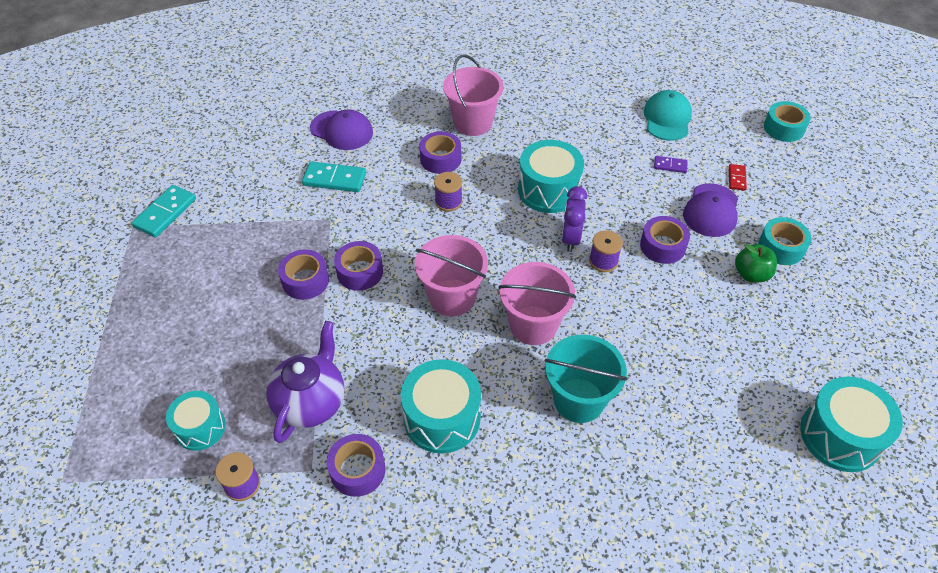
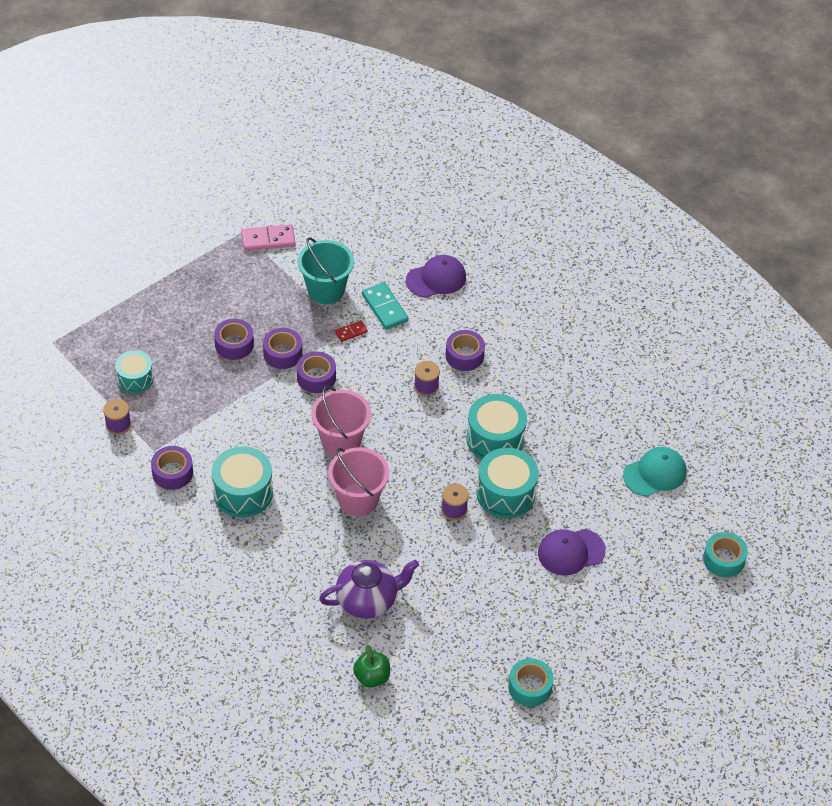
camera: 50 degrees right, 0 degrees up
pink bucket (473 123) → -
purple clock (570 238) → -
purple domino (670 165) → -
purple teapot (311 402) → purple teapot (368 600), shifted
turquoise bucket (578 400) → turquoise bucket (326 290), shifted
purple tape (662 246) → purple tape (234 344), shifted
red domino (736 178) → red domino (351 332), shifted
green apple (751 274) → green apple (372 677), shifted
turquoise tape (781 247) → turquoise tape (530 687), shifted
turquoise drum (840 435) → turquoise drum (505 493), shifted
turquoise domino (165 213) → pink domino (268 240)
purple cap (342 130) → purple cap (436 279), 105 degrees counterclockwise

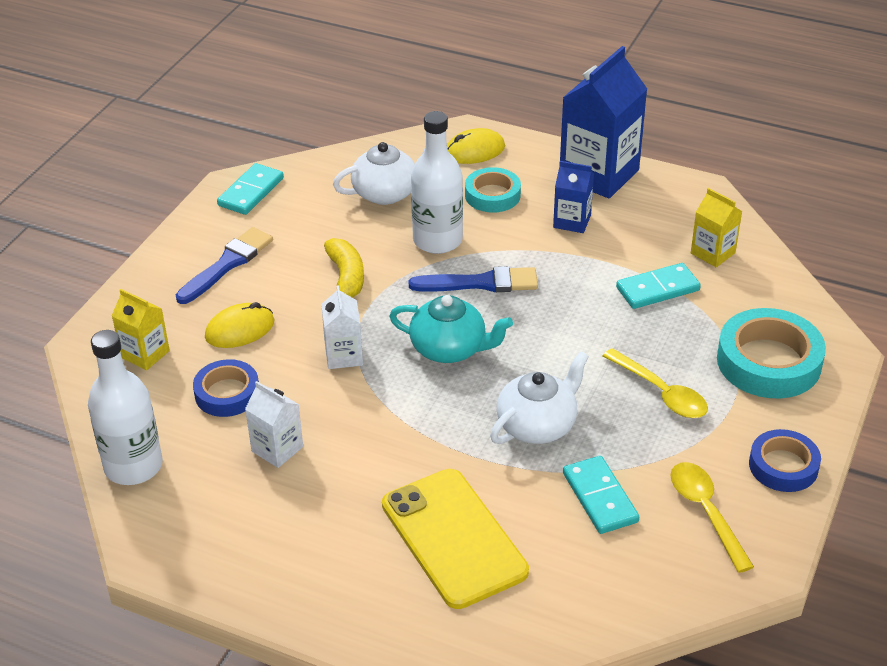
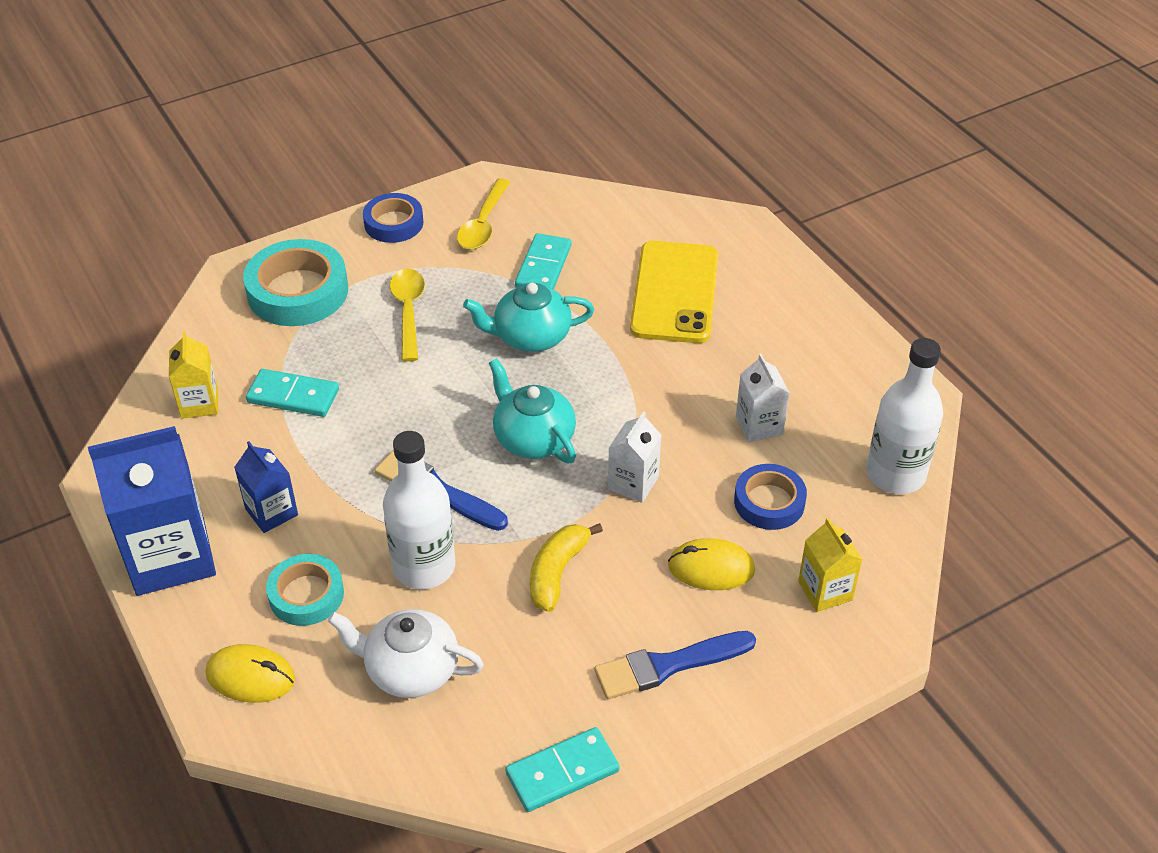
camera: 145 degrees left, 5 degrees up
white teapot (537 425) → turquoise teapot (530 337)

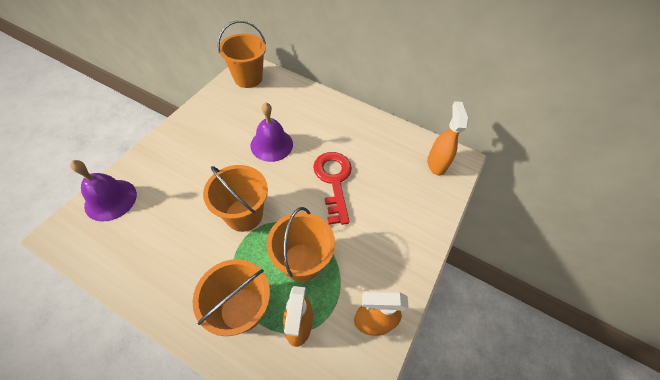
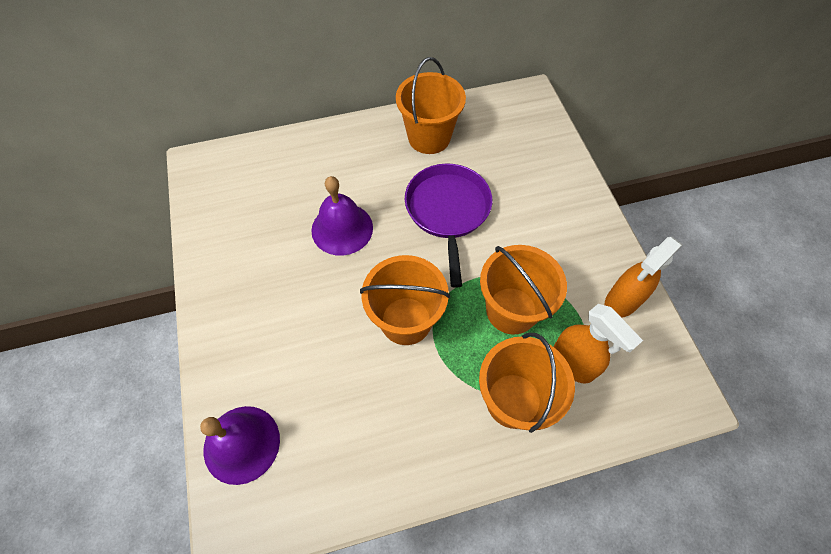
camera: 40 degrees left, 5 degrees up
orange spray bottle (436 164) → -
orange bucket (248 78) → orange bucket (429 137), shifted
red key (334 181) → purple pan (448 211)

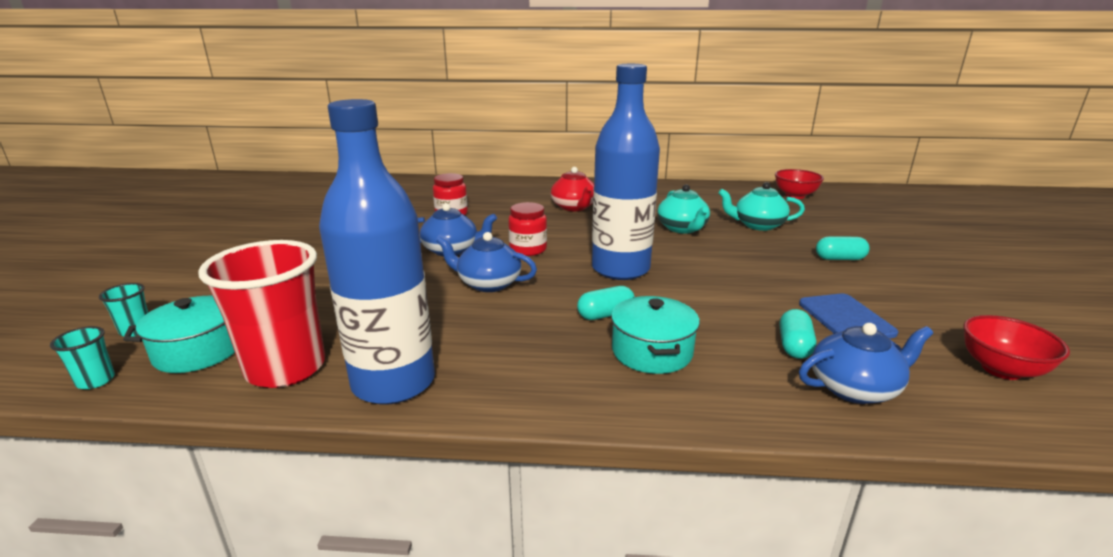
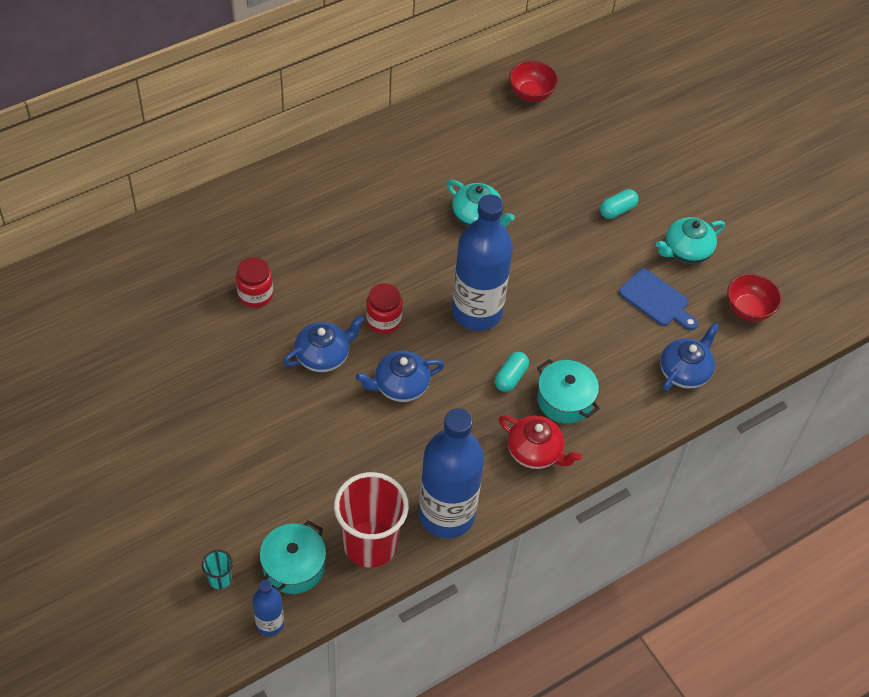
camera: 40 degrees left, 30 degrees up
turquoise capsule (794 346) → -
red teapot (574 207) → red teapot (535 452), shifted
turquoise teapot (758 225) → turquoise teapot (686 250), shifted
turquoise cup (96 381) → blue bottle (270 623)

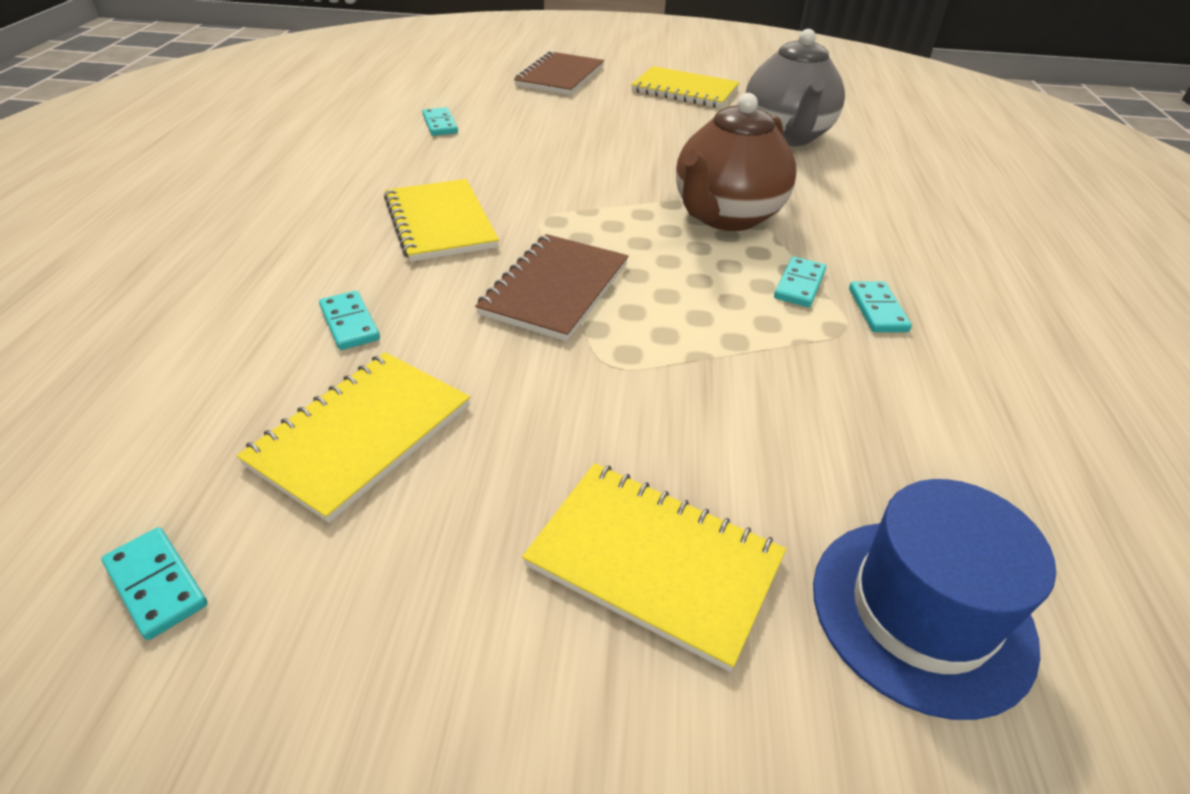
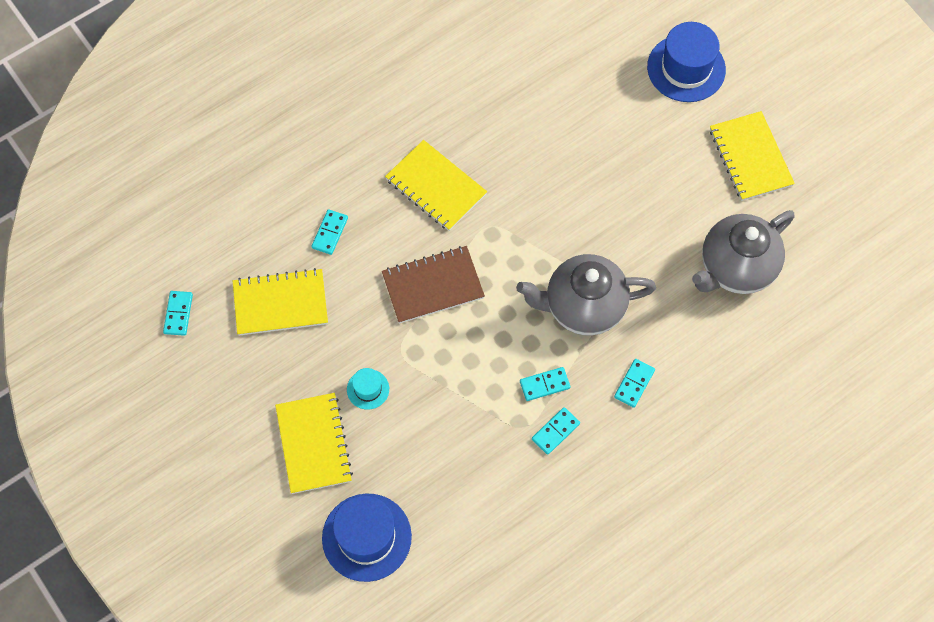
camera: 50 degrees right, 25 degrees up
- → turquoise hat (368 389)
turquoise domino (440 124) → turquoise domino (634 384), shifted
brown notebook (560 76) → blue hat (686 68)
brown teapot (726 216) → grey teapot (583 307)
yellow notebook (440 223) → yellow notebook (436 187), 75 degrees counterclockwise

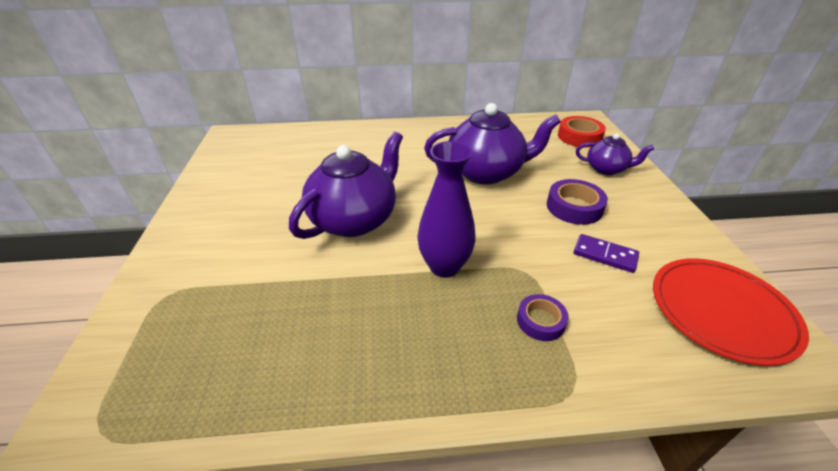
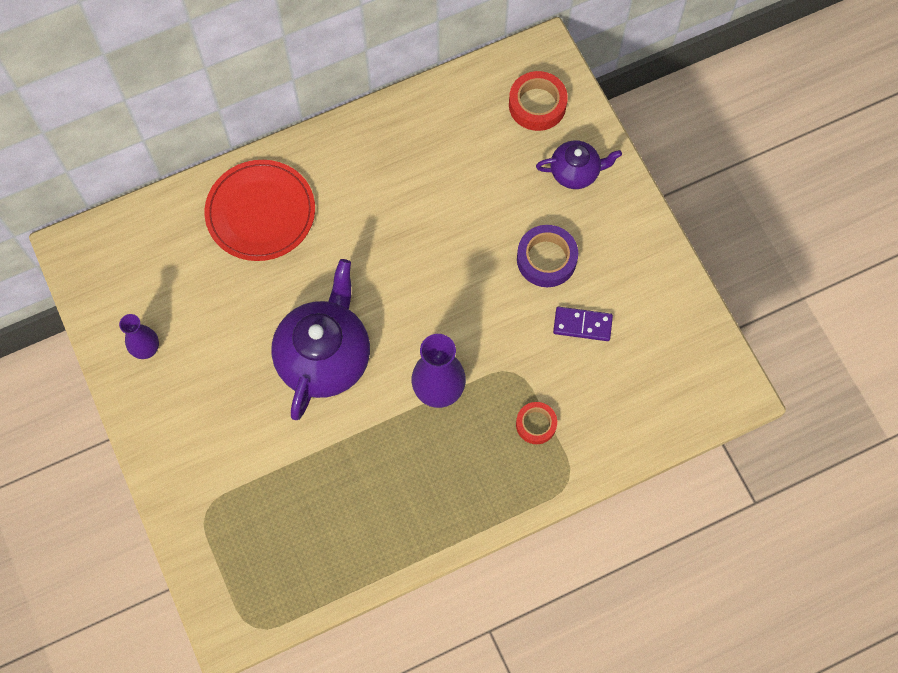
camera: 20 degrees left, 30 degrees up
purple teapot (486 172) → -
- → purple vase (147 349)
red plate (721 311) → red plate (260 212), shifted
purple tape (540 321) → red tape (536 424)

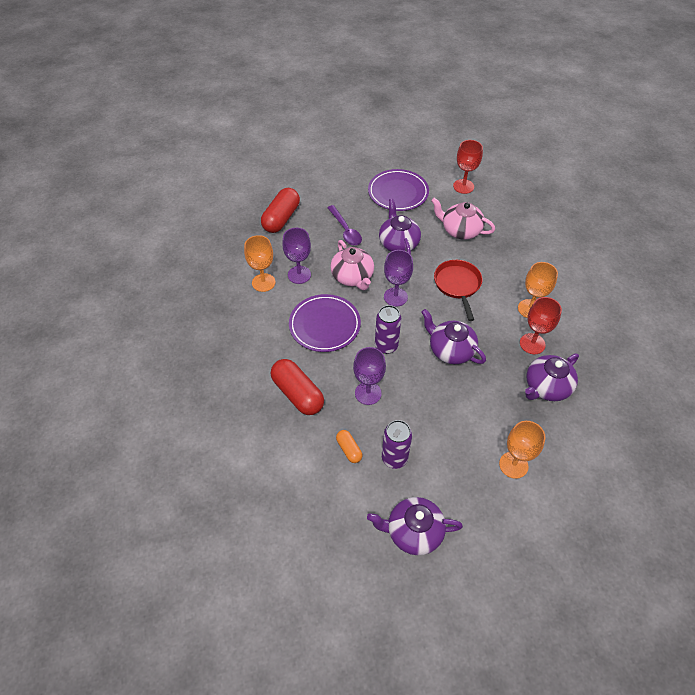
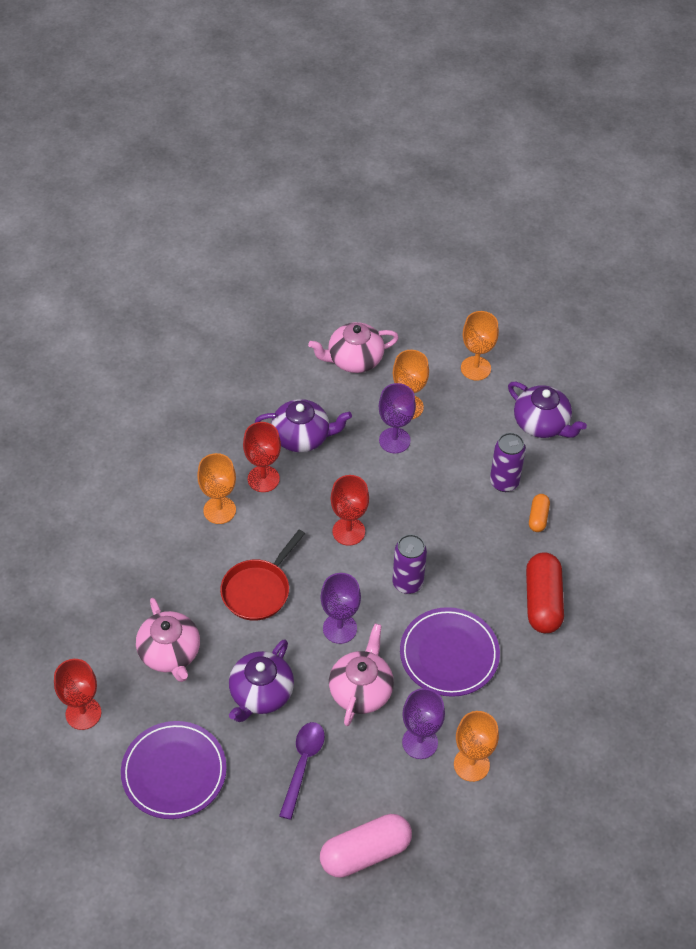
camera: 140 degrees left, 0 degrees up
- → pink teapot (354 359)
- → orange goblet (475 368)
purple goblet (368 393) → purple goblet (394 440), shifted
purple teapot (450 350) → red goblet (348 531)
red capsule (281 218) → pink capsule (365 852)

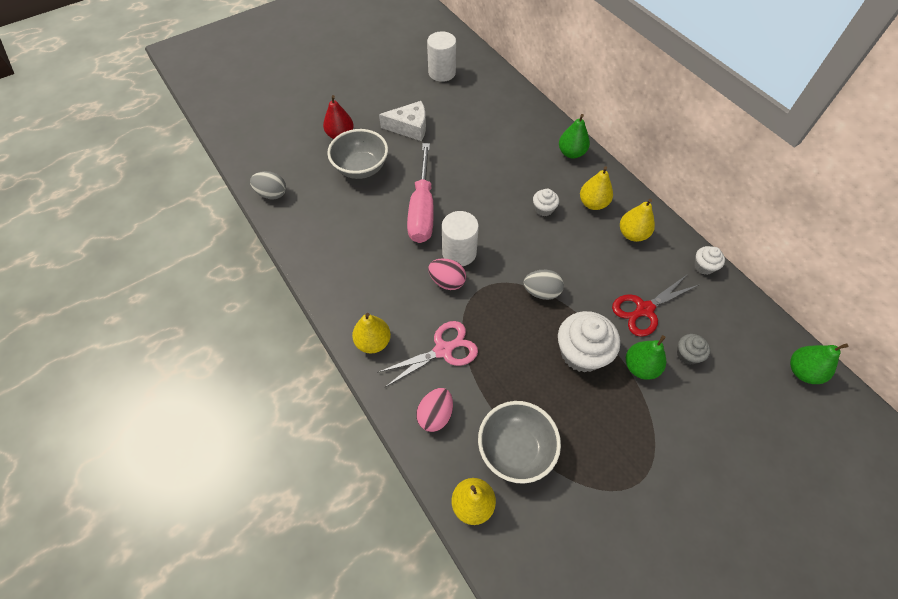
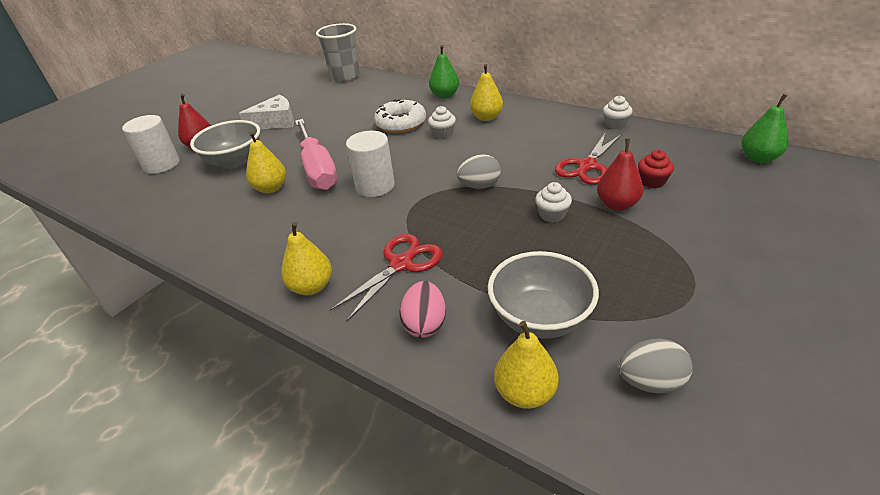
camera: 20 degrees left, 20 degrees down
pink egg (447 281) → -
- → grey cup (345 76)
- → white donut (401 123)
grey egg (272 194) → grey egg (650 382), shifted
white cylinder (442 73) → white cylinder (161 164), shifted
yellow pear (632 234) → yellow pear (271 188), shifted
pink scissors (444 349) → red scissors (402 263)
green pear (640 367) → red pear (617 204)
grey cupcake (687 354) → red cupcake (652 181)
white cupcake (581 353) → white cupcake (552 215), x0.51

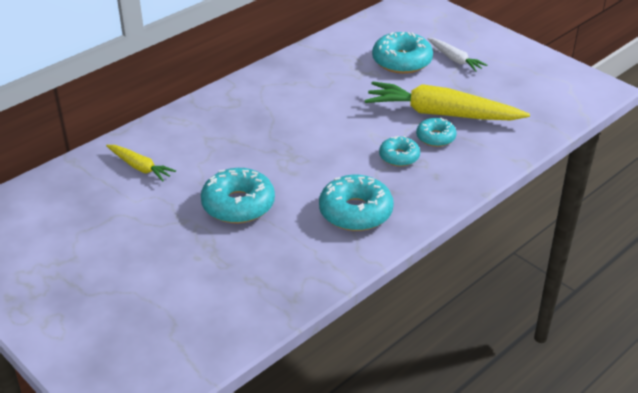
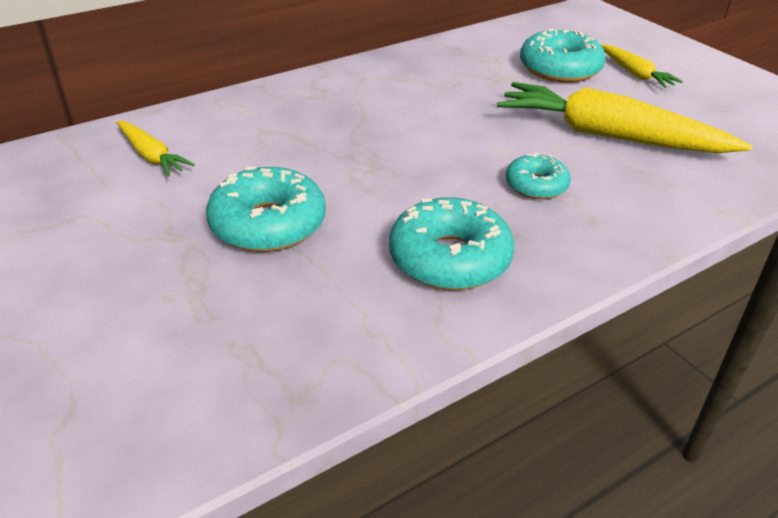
camera: 10 degrees right, 0 degrees up
turquoise donut (435 137) → -
white carrot (455 59) → yellow carrot (635 74)

